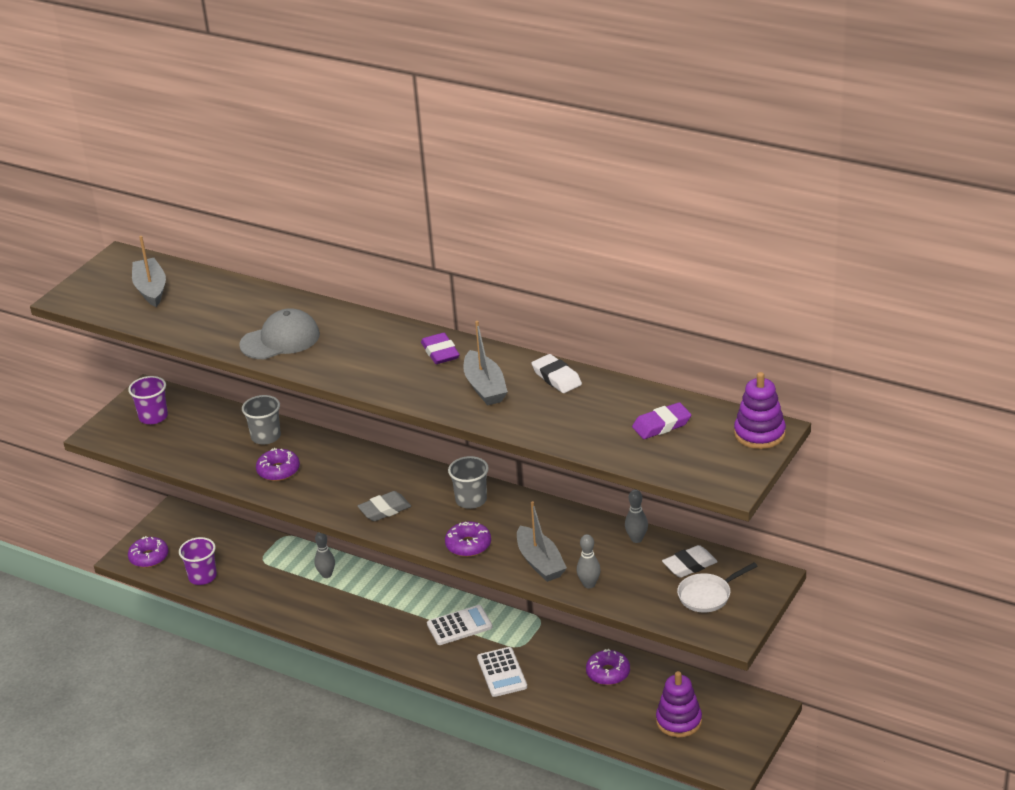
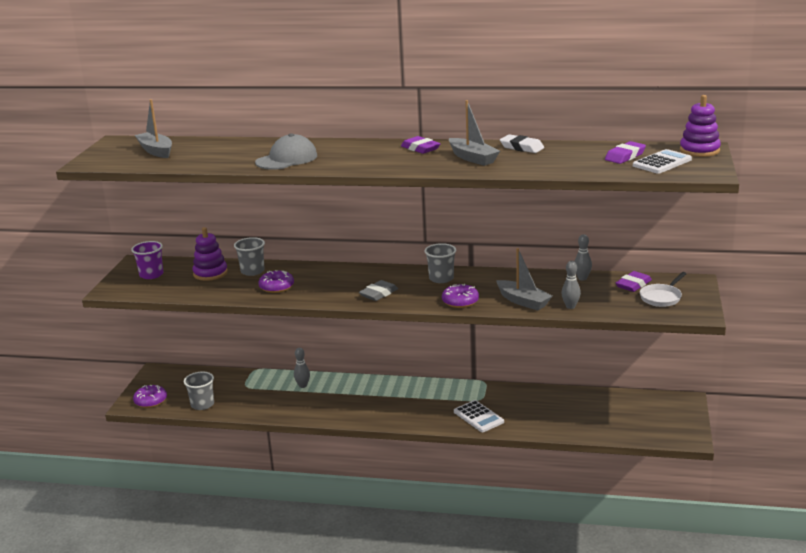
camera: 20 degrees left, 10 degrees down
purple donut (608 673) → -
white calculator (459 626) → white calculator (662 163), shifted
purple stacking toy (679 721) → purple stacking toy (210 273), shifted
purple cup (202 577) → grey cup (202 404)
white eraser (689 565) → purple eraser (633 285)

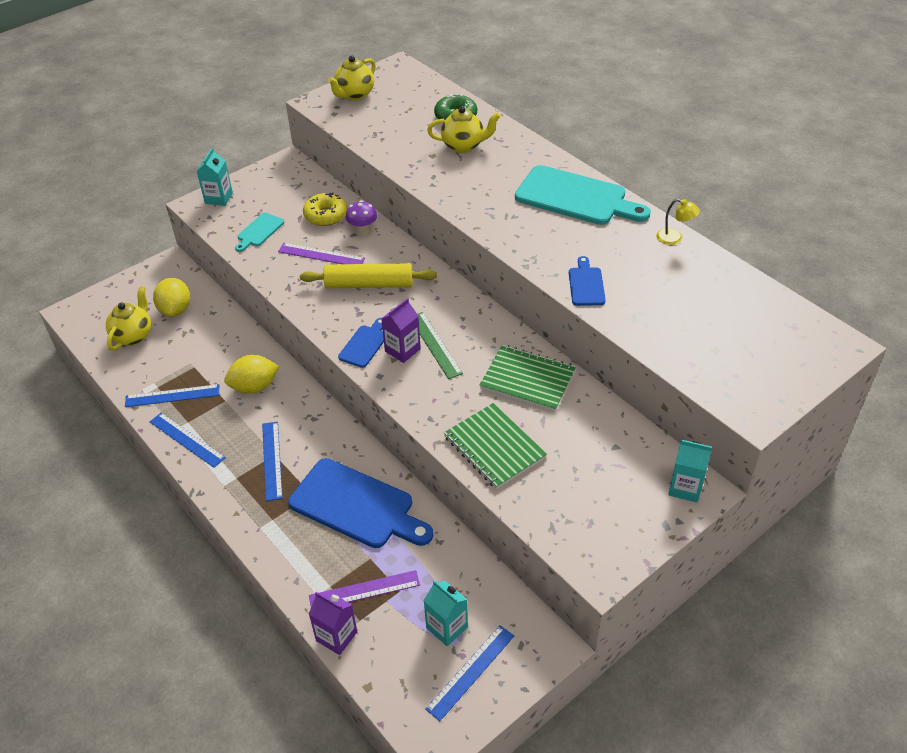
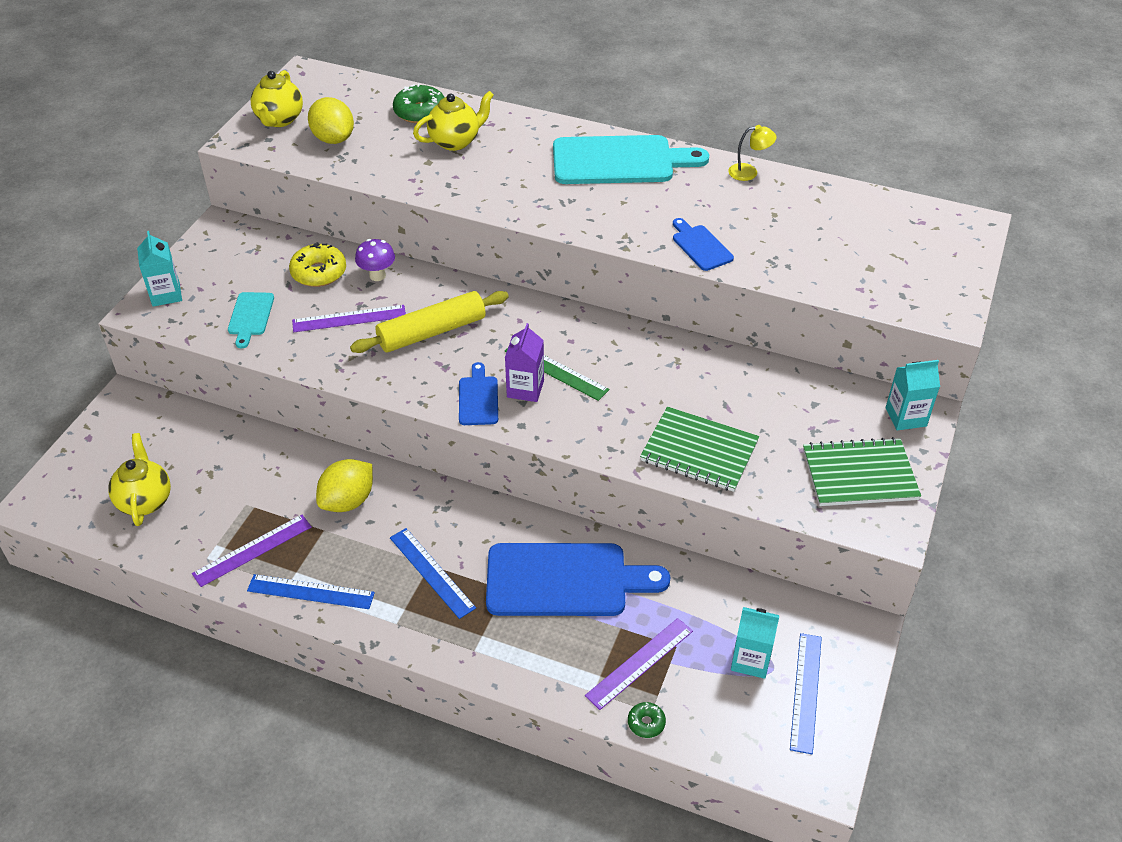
camera: 30 degrees left, 0 degrees up
yellow lemon (176 310) → yellow lemon (333 139), shifted
green notebook (528 379) → green notebook (859 474), shifted
purple carton (336 636) → green donut (646 723)
blue ruler (172 395) → purple ruler (252 550)

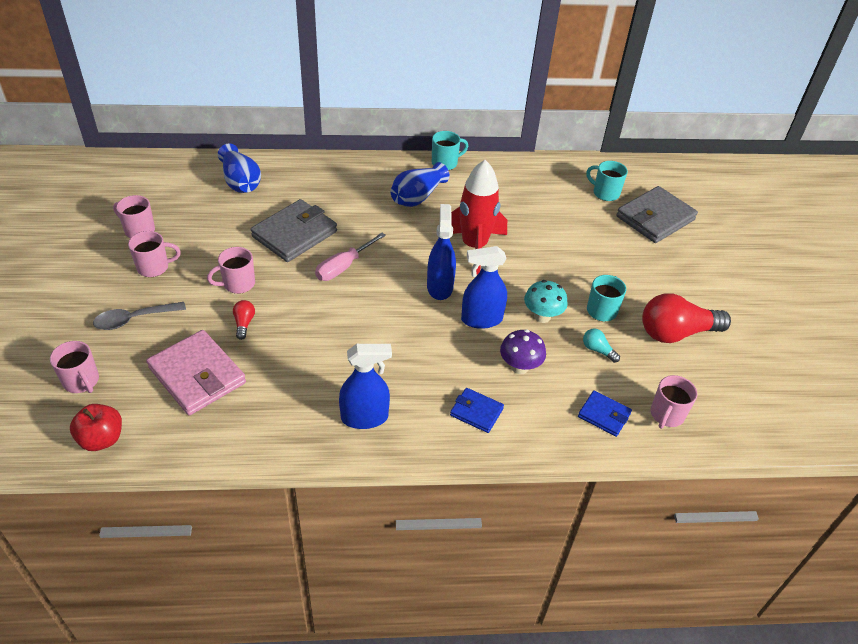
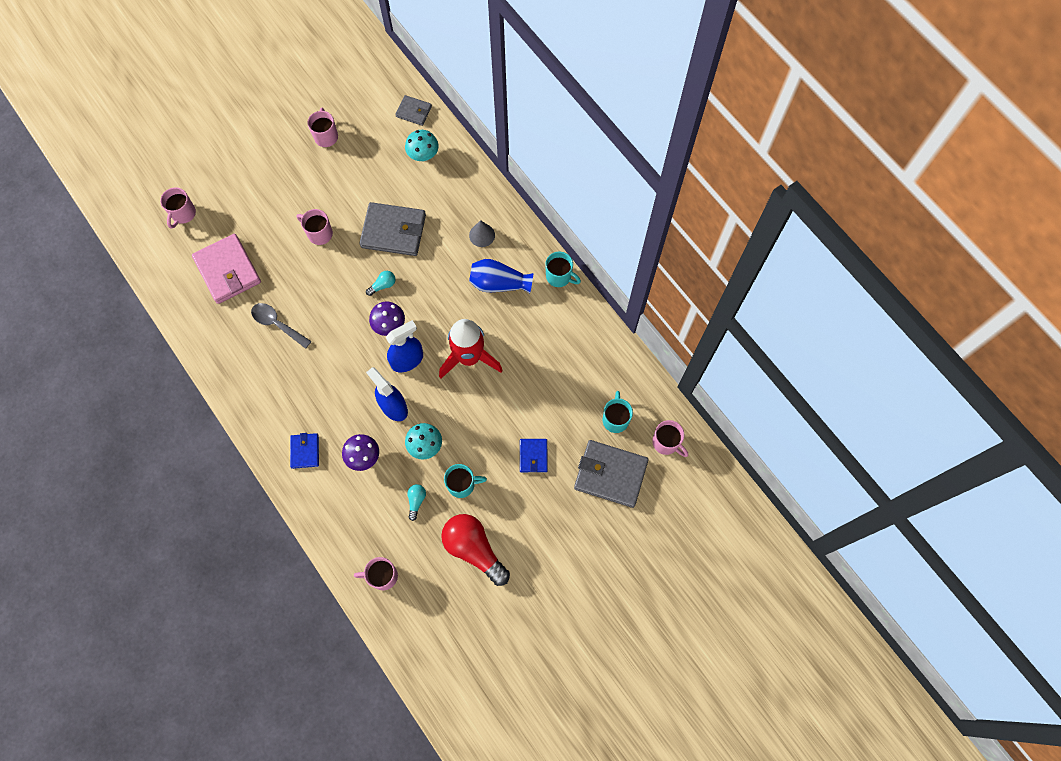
camera: 60 degrees right, 25 degrees up
red apple (102 439) → -
red light bulb (244 323) → -
blue spray bottle (365 417) → -
- → purple mushroom (389 325)
- → grey wallet (414 112)
- → grey cone (482 235)
grey spoon (134 319) → grey spoon (277 324), shifted
pink mug (154 267) → pink mug (666 443), shifted
blue wallet (604 415) → blue wallet (533 456), shifted
blue vase (240 182) → turquoise mushroom (423 156)
pink screwdriver (344 267) → turquoise light bulb (383 285)
pink wallet (197 375) → pink wallet (228 270), 45 degrees counterclockwise

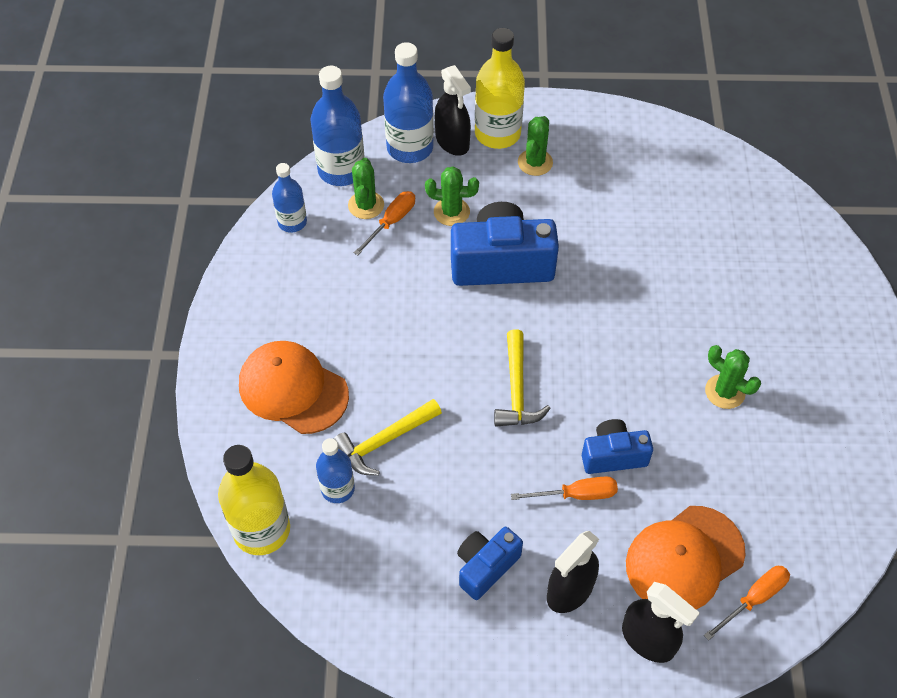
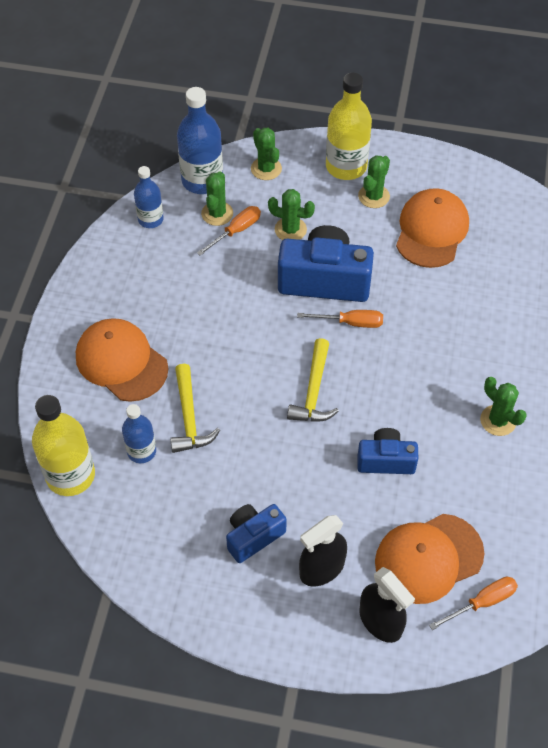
camera: 10 degrees right, 0 degrees up
black spray bottle (452 141) → -
- → orange cap (431 231)
orange screwdriver (576 495) → orange screwdriver (350 323), shifted
blue bottle (410 148) → green cactus (266 169)
yellow hammer (384 441) → yellow hammer (189 417), 75 degrees counterclockwise

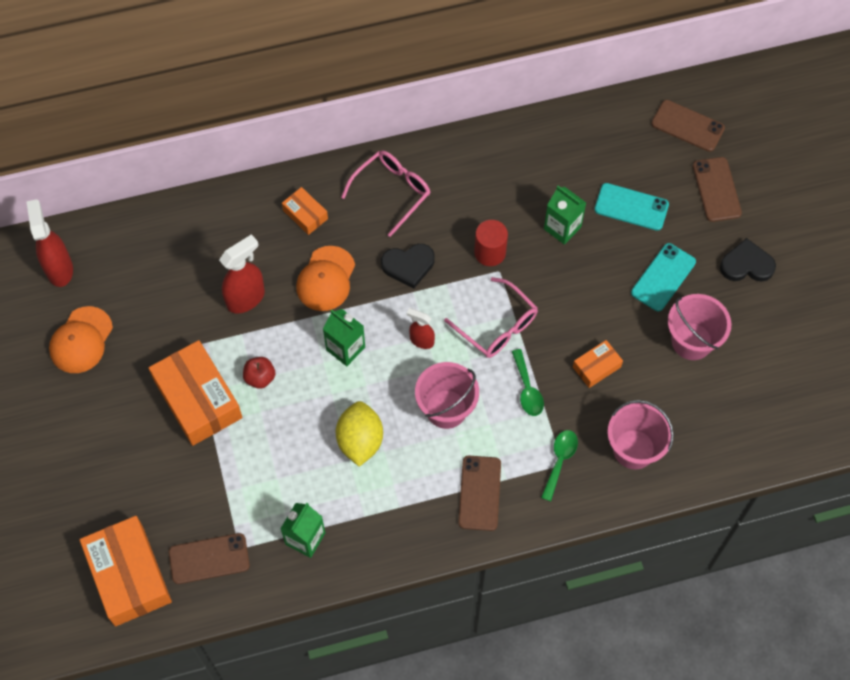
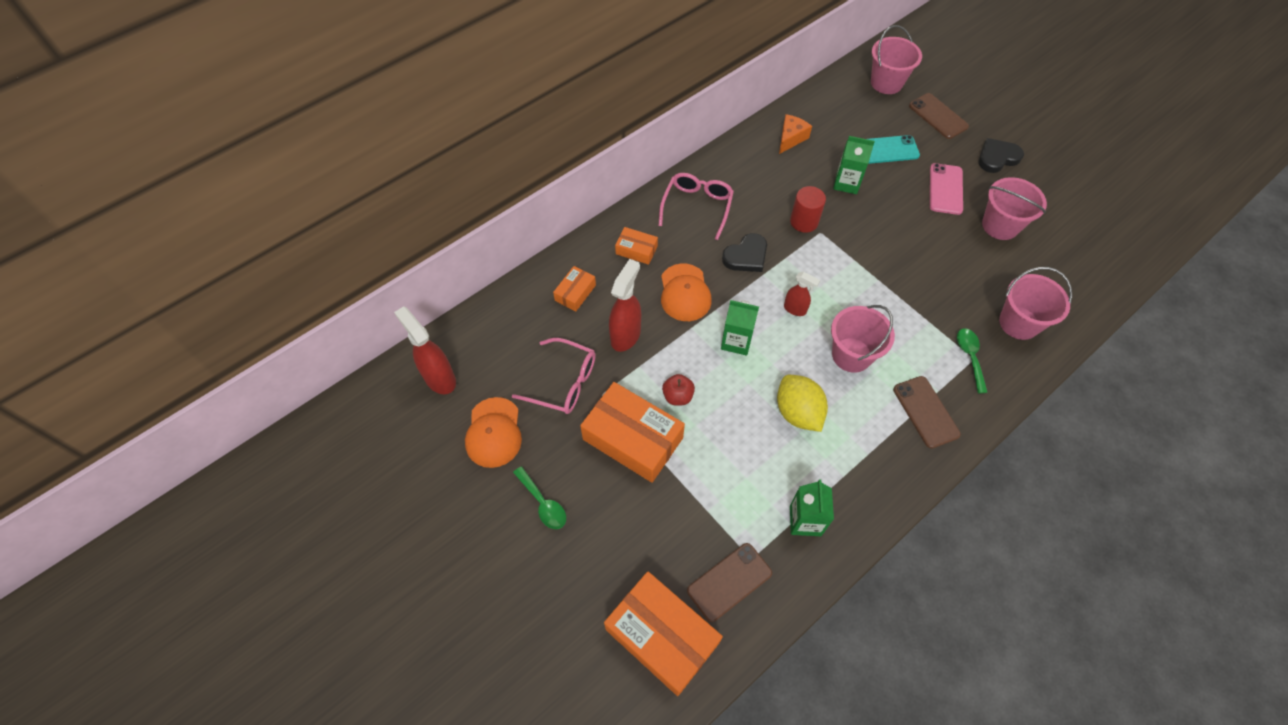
camera: 25 degrees left, 5 degrees down
- → orange cheese (791 138)
pink glasses (497 326) → pink glasses (564 382), shifted
green spoon (527 389) → green spoon (543 503), shifted
orange box (596 367) → orange box (575 293), shifted
brown phone (687 126) → pink bucket (886 83)
turquoise phone (663 277) → pink phone (945 189)
red spray bottle (421 341) → red spray bottle (795 309), 150 degrees counterclockwise

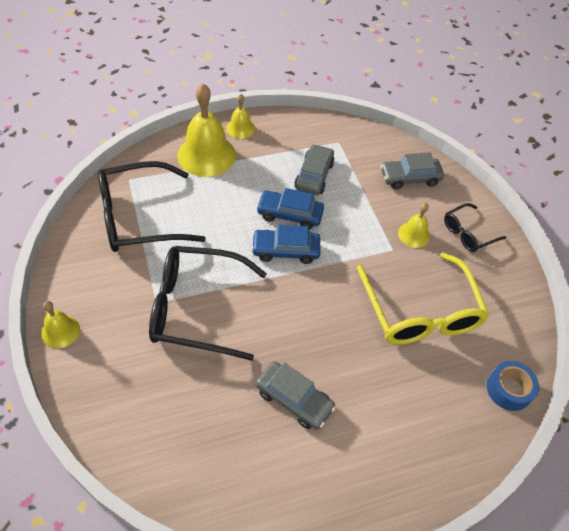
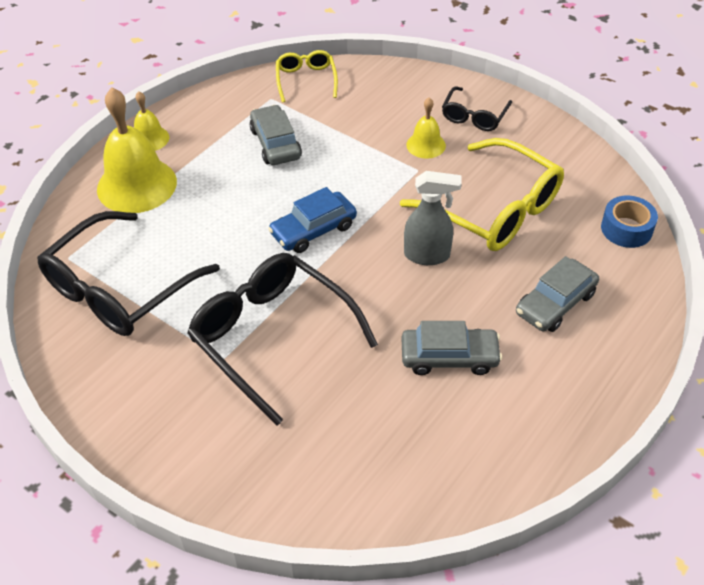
camera: 30 degrees left, 5 degrees down
yellow bell (60 331) → -
blue car (289 214) → -
- → yellow glasses (306 80)
- → grey spray bottle (427 255)
grey car (410 178) → grey car (555 303), shifted
black glasses (196 308) → black glasses (272 337), 75 degrees clockwise

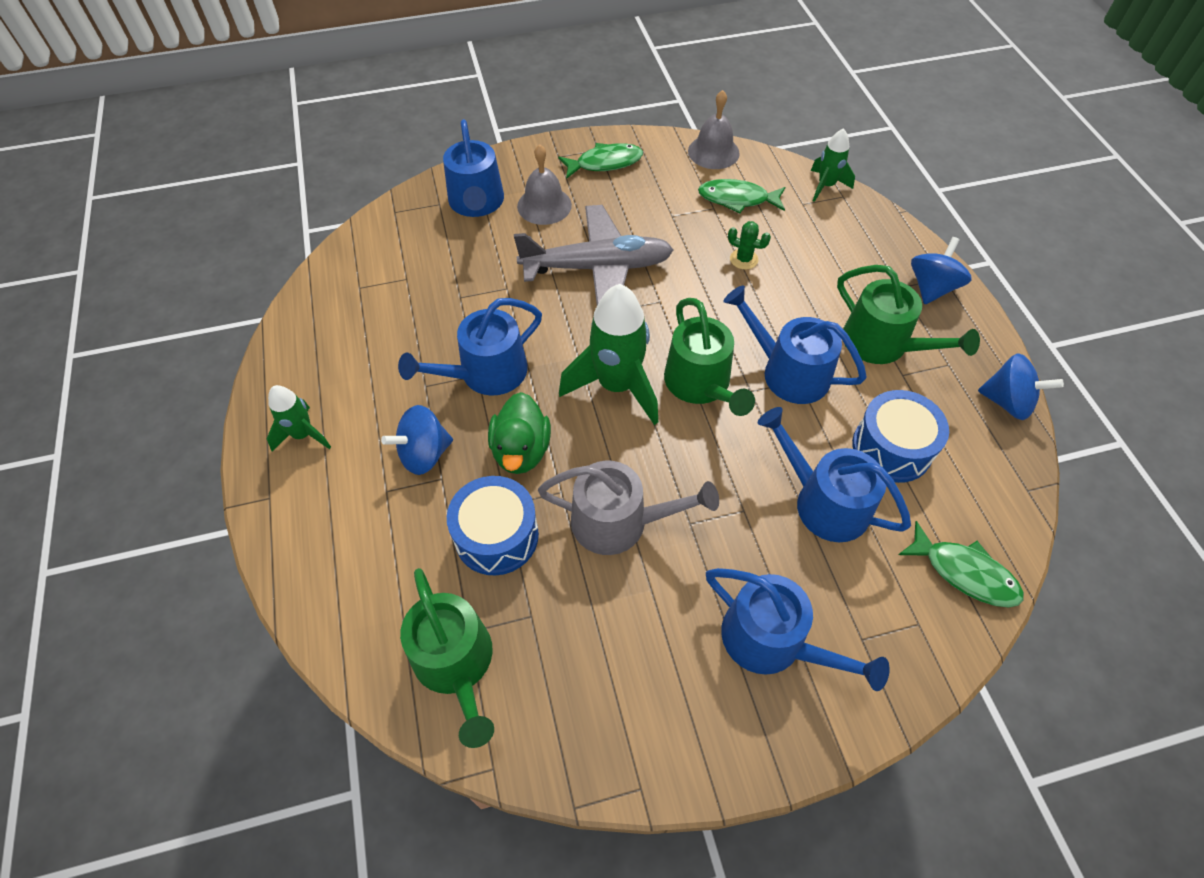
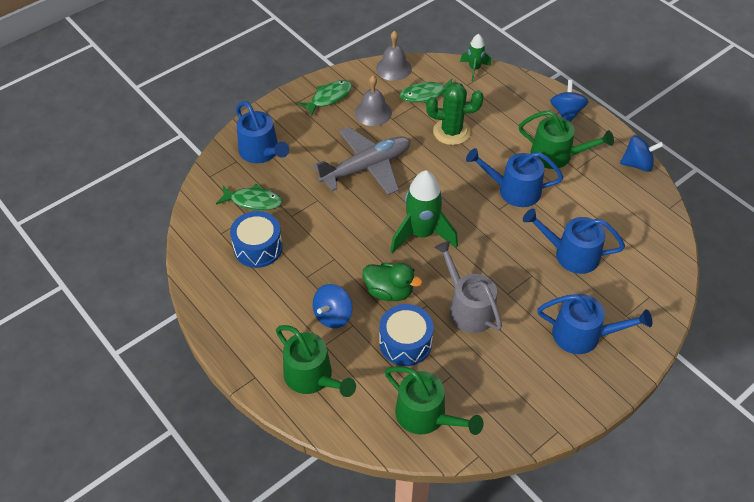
camera: 25 degrees left, 5 degrees down
green rocket (303 435) → -
blue watering can (486 373) → -
grey bell (544 205) → grey bell (373 112), shifted
green watering can (700 384) → green watering can (312 377), shifted
blue drum (891 448) → blue drum (258 248), shifted
green fish (964 573) → green fish (253 201), shifted
green duck (521 450) → green duck (389 291), 45 degrees counterclockwise
grey watering can (618 522) → grey watering can (468 308), 105 degrees counterclockwise
green cactus (744 259) → green cactus (451 132), x1.99

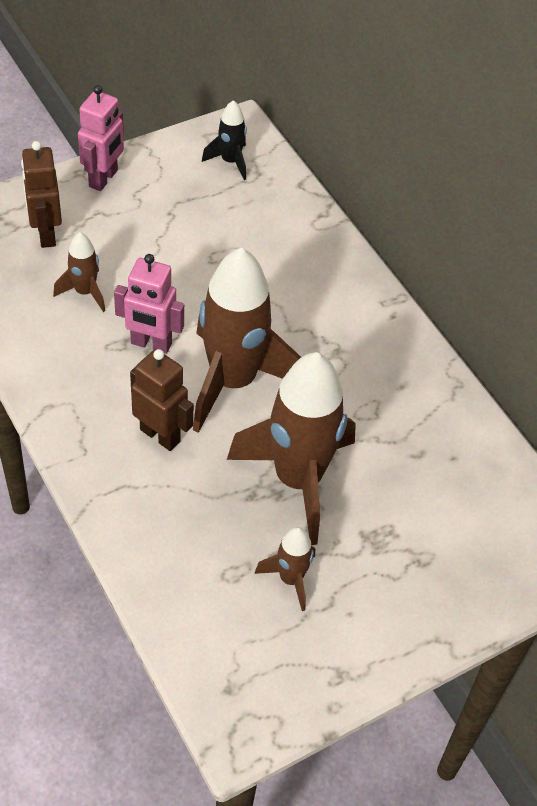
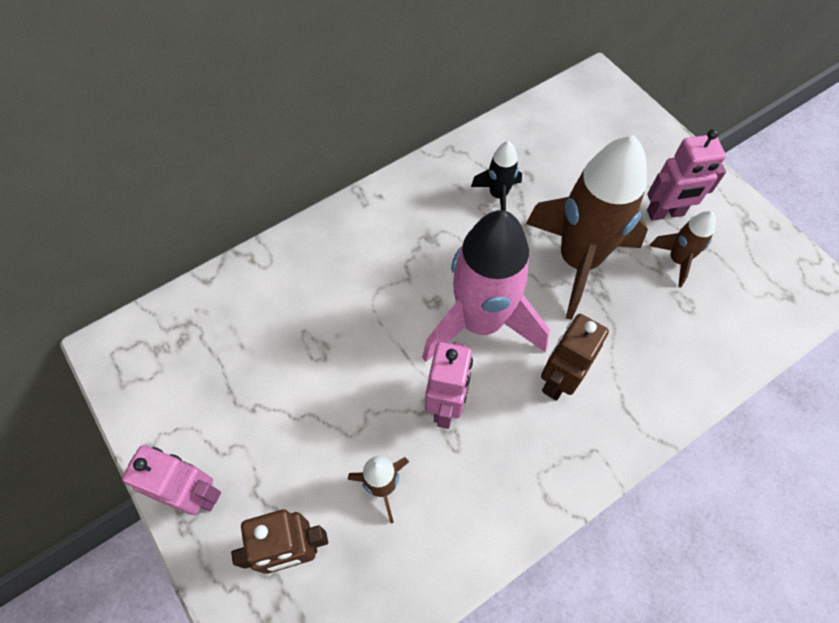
camera: 90 degrees left, 10 degrees up
- → pink robot (665 213)
black rocket (230 161) → black rocket (498 195), shifted
brown rocket (232 381) → pink rocket (481 322)

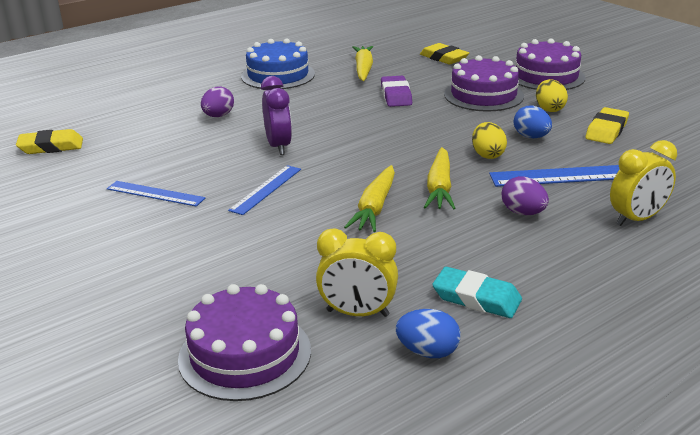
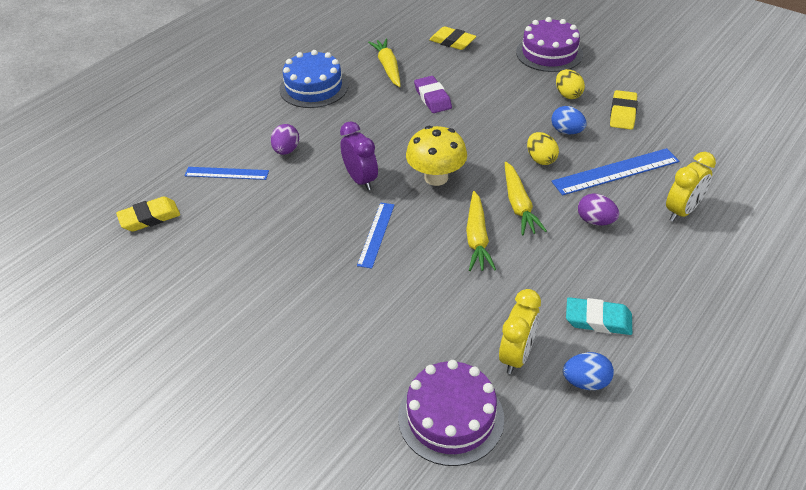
camera: 15 degrees left, 15 degrees up
purple cake (483 95) → -
- → yellow mushroom (436 177)
blue ruler (155 193) → blue ruler (226 173), shifted
yellow clock (357 313) → yellow clock (516 355), 60 degrees counterclockwise

